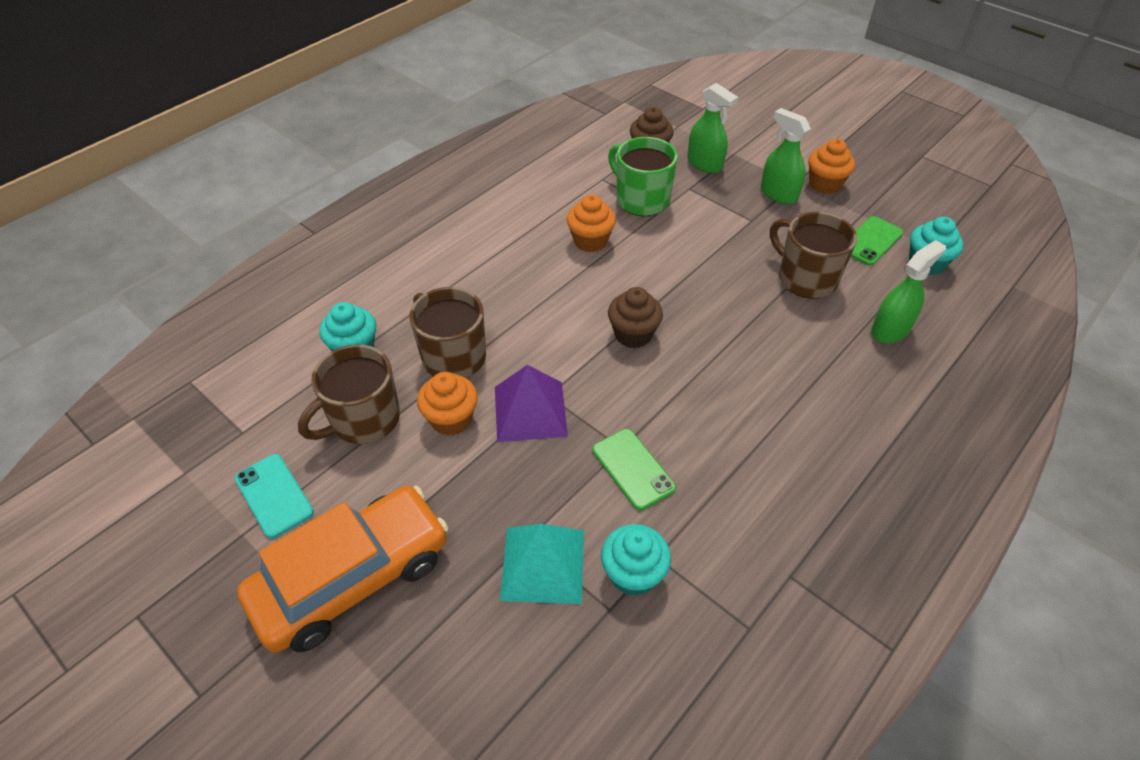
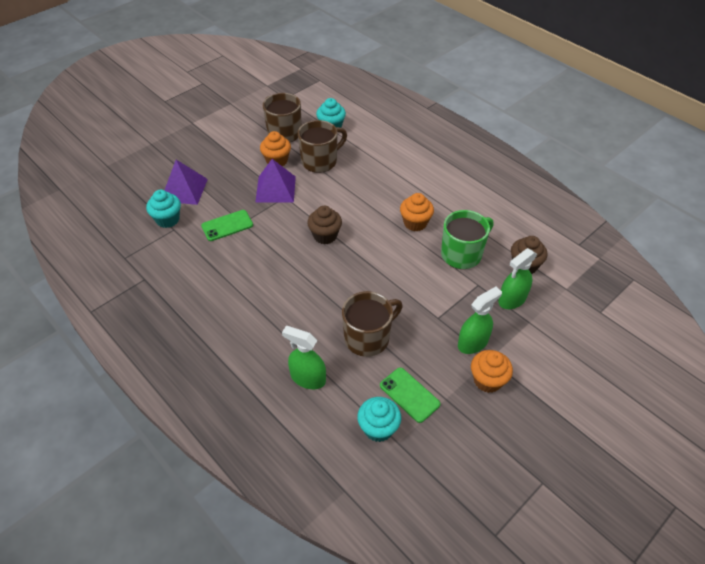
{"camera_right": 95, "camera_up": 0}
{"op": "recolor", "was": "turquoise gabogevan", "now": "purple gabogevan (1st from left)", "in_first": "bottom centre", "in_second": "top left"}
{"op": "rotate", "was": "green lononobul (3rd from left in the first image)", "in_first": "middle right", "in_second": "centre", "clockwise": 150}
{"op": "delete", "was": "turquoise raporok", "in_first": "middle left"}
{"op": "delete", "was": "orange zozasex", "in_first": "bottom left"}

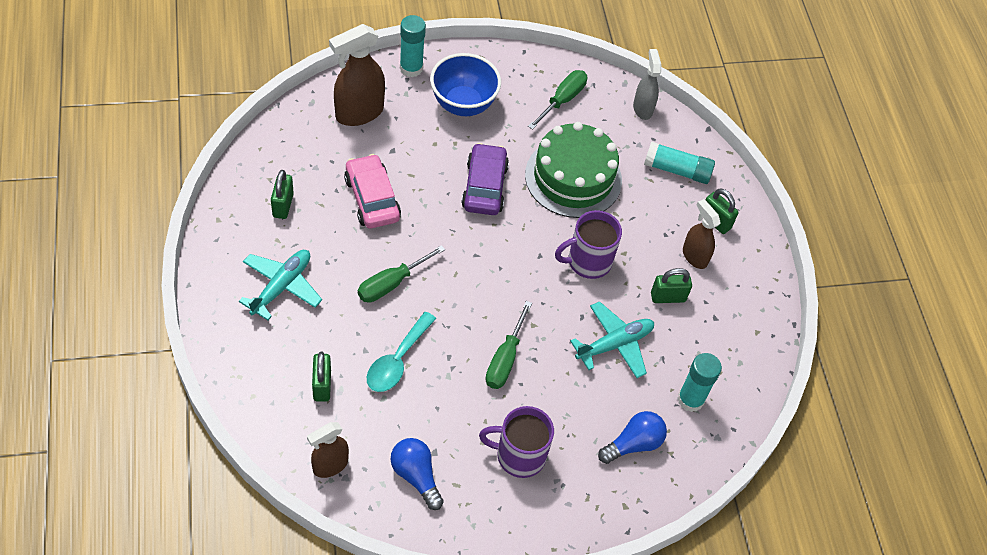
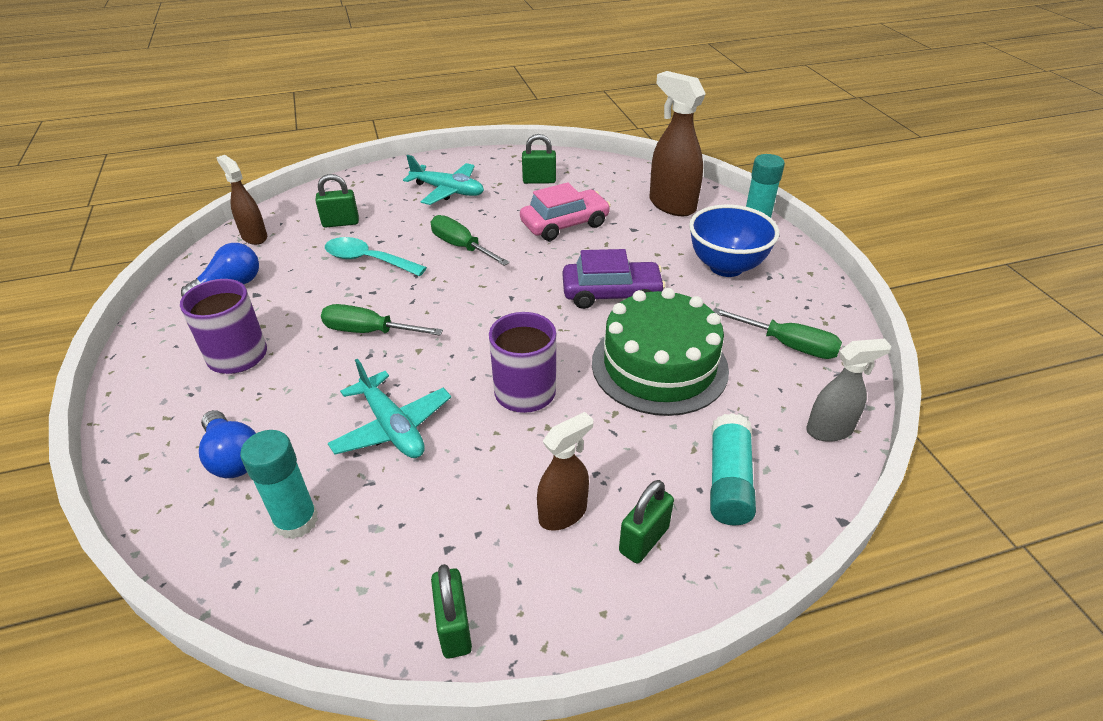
{"camera_right": 90, "camera_up": -15}
{"op": "move", "was": "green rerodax (3rd from left in the first image)", "now": "green rerodax (2nd from left)", "in_first": "middle right", "in_second": "bottom centre"}

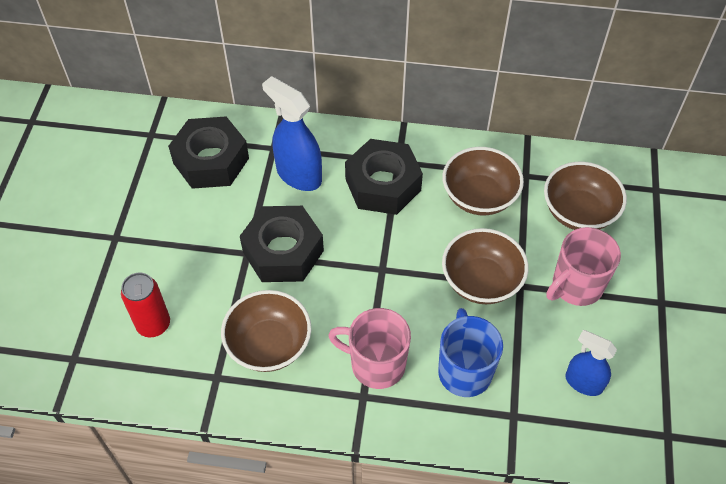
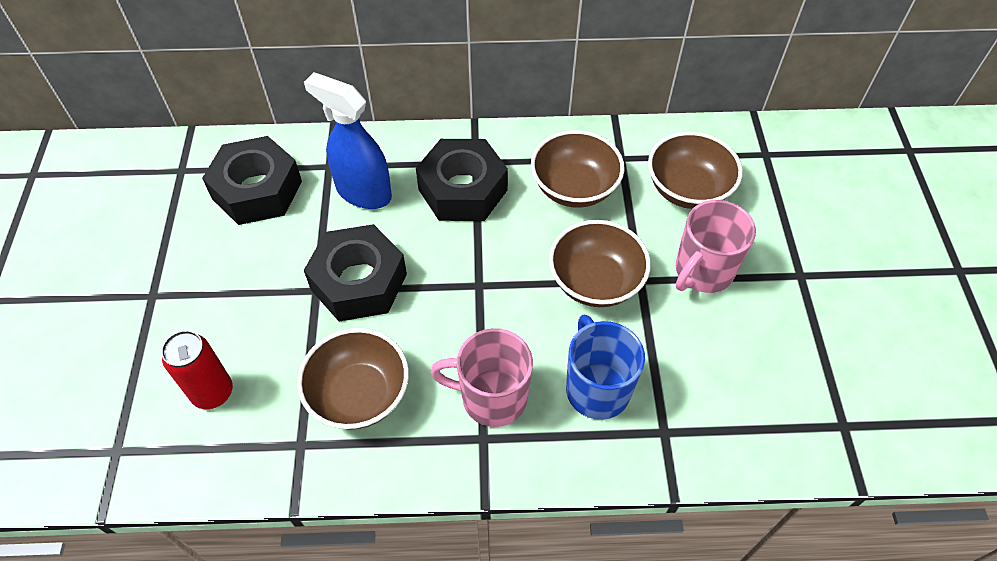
{"camera_right": -10, "camera_up": 0}
{"op": "delete", "was": "blue lononobul (2nd from left)", "in_first": "bottom right"}

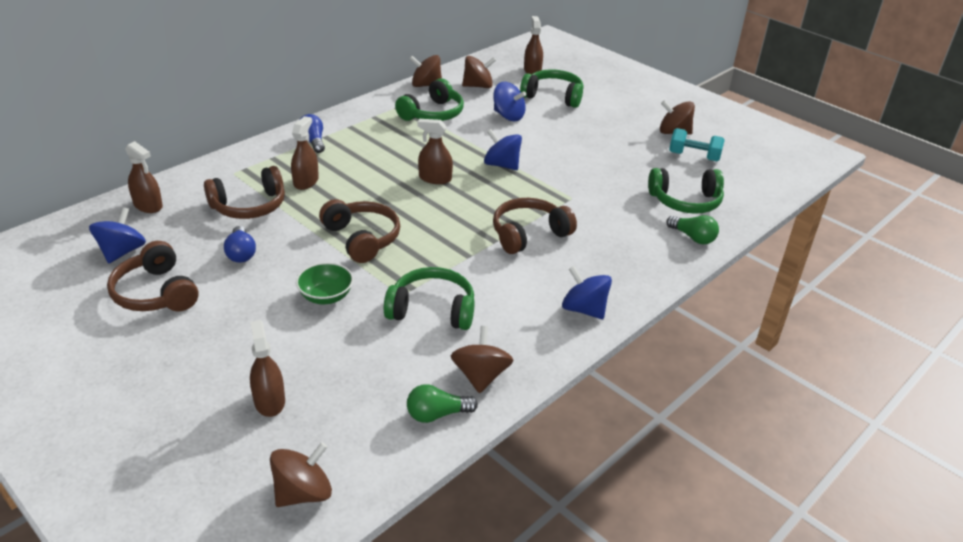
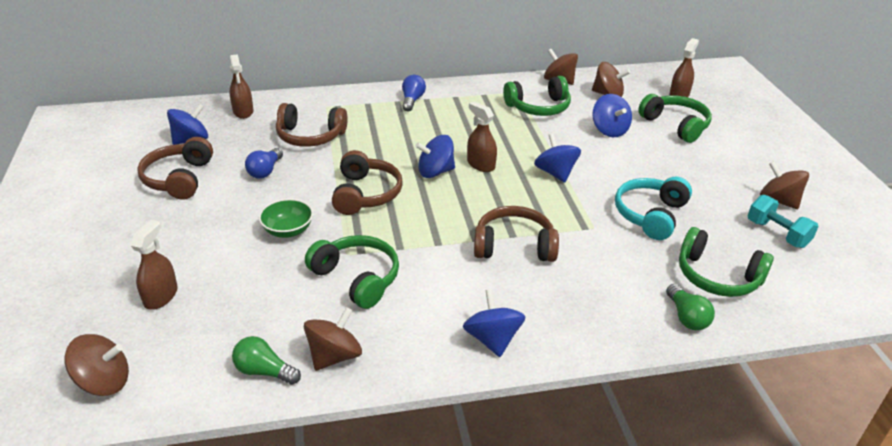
{"camera_right": 35, "camera_up": 0}
{"op": "insert", "now": "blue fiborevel (2nd from left)", "in_second": "centre"}
{"op": "insert", "now": "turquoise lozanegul", "in_second": "middle right"}
{"op": "delete", "was": "brown lononobul (3rd from left)", "in_first": "top left"}

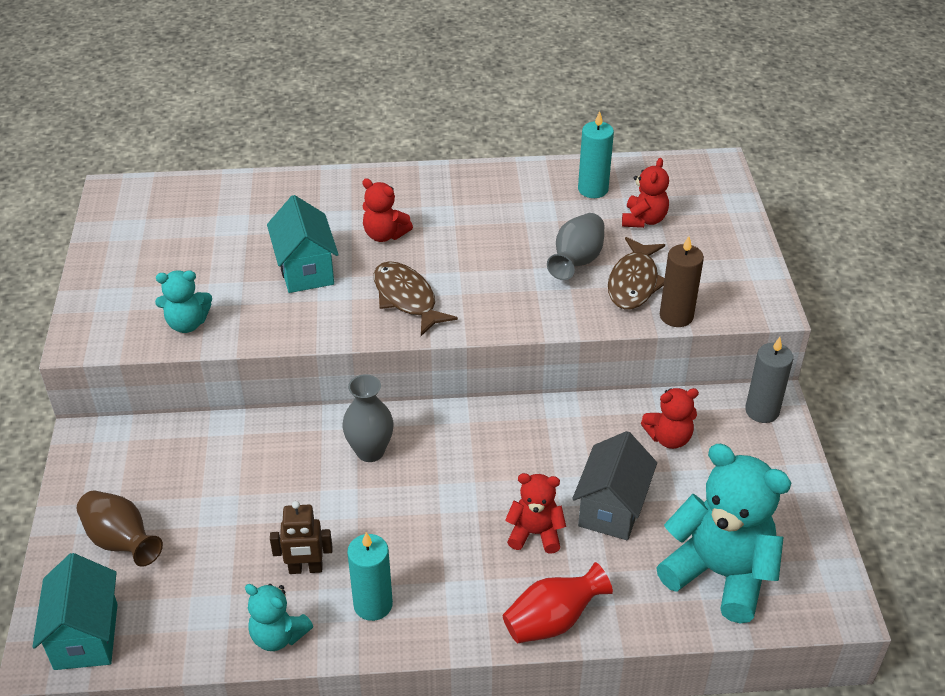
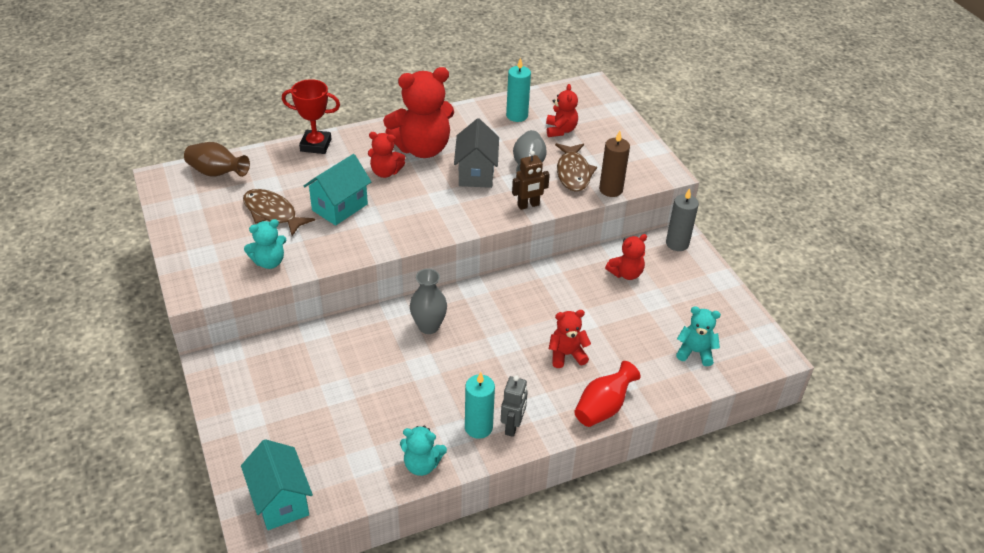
{"camera_right": -20, "camera_up": 0}
{"op": "move", "was": "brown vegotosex", "in_first": "bottom left", "in_second": "top left"}
{"op": "move", "was": "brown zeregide (1st from left)", "in_first": "centre", "in_second": "middle left"}
{"op": "insert", "now": "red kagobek", "in_second": "top left"}
{"op": "rotate", "was": "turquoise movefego (2nd from left)", "in_first": "middle left", "in_second": "centre", "clockwise": 75}
{"op": "insert", "now": "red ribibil (2nd from left)", "in_second": "top centre"}
{"op": "move", "was": "grey movefego", "in_first": "bottom centre", "in_second": "top centre"}
{"op": "insert", "now": "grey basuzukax", "in_second": "bottom centre"}
{"op": "move", "was": "brown basuzukax", "in_first": "bottom left", "in_second": "top centre"}
{"op": "resize", "was": "turquoise ribibil (3rd from left)", "in_first": "bottom right", "in_second": "middle right", "ratio": 0.52}

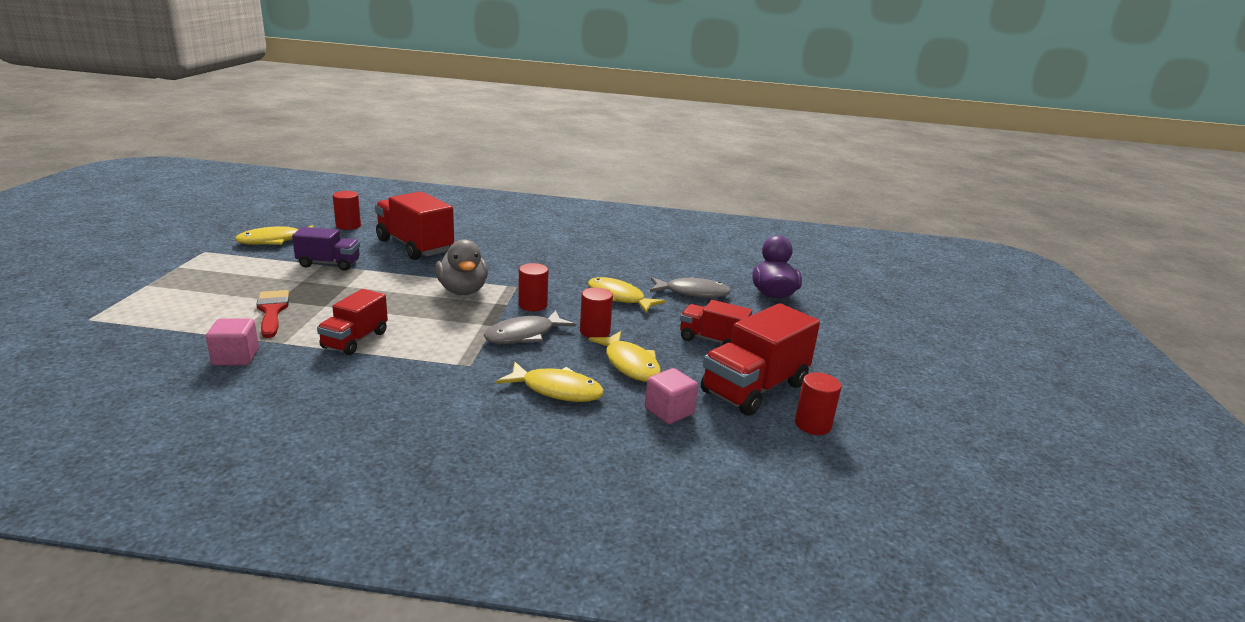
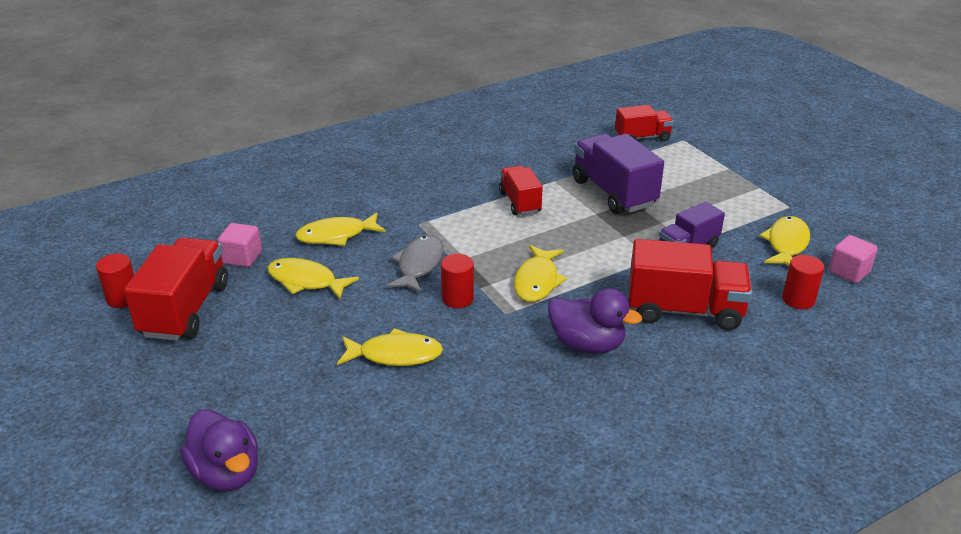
{"camera_right": 145, "camera_up": 10}
{"op": "replace", "was": "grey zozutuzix", "now": "yellow zeregide (4th from left)", "in_first": "centre", "in_second": "centre"}
{"op": "insert", "now": "purple zozutuzix (2nd from left)", "in_second": "centre"}
{"op": "replace", "was": "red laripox", "now": "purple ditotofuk (1st from left)", "in_first": "middle left", "in_second": "top centre"}
{"op": "move", "was": "red ditotofuk (3rd from left)", "in_first": "centre", "in_second": "top right"}
{"op": "move", "was": "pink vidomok (1st from left in the first image)", "now": "pink vidomok (2nd from left)", "in_first": "middle left", "in_second": "middle right"}
{"op": "delete", "was": "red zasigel (3rd from left)", "in_first": "centre"}
{"op": "delete", "was": "grey zeregide (2nd from left)", "in_first": "centre"}

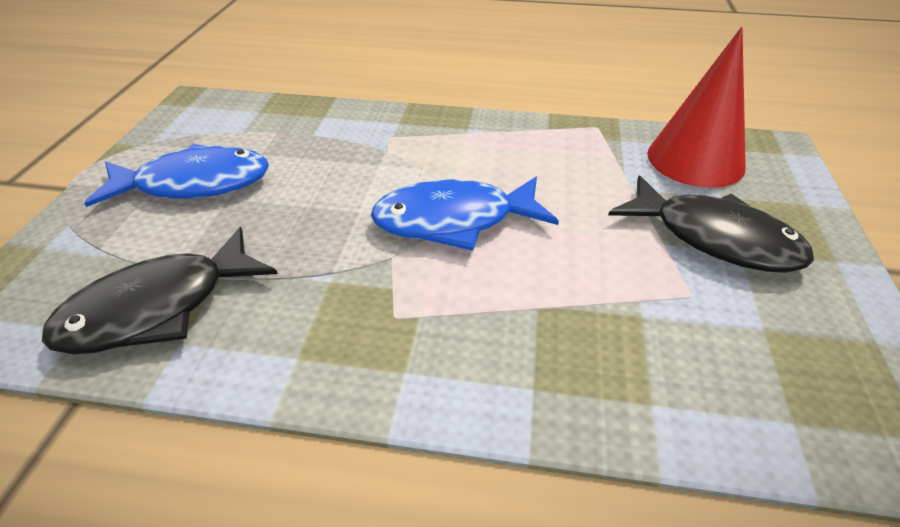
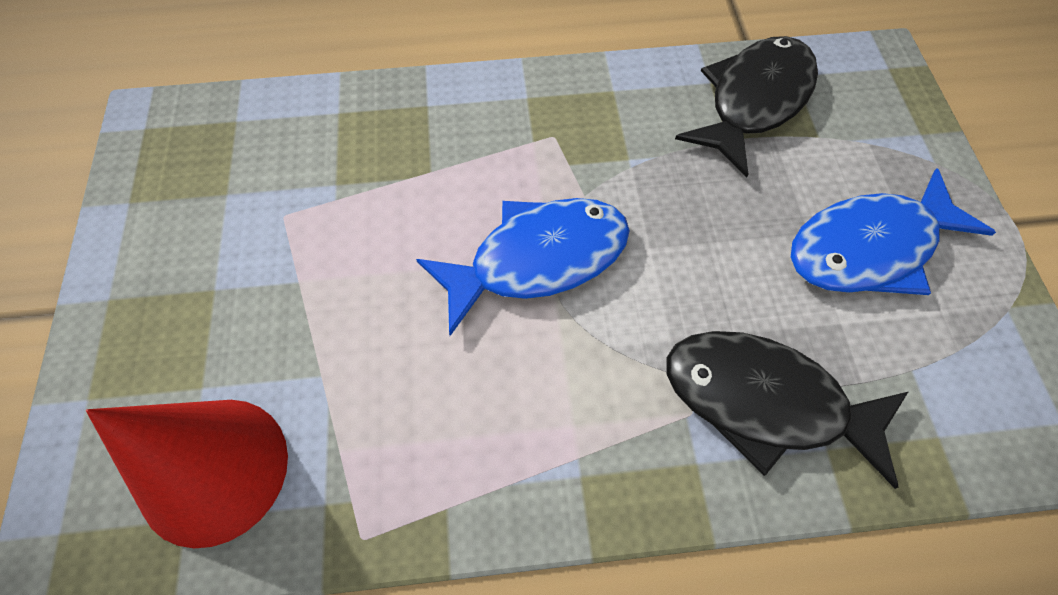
{"camera_right": 165, "camera_up": 20}
{"op": "move", "was": "black zeregide (2nd from left)", "in_first": "middle right", "in_second": "bottom right"}

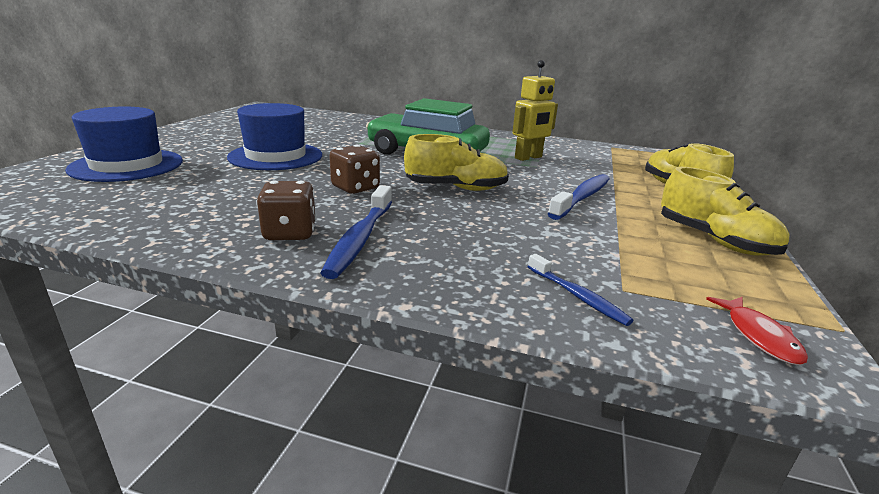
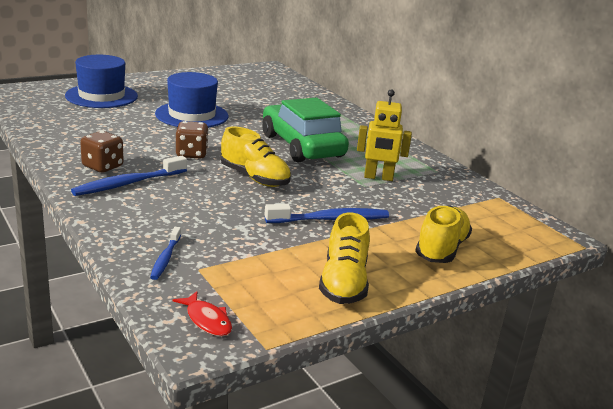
{"camera_right": 40, "camera_up": 0}
{"op": "rotate", "was": "red zeregide", "in_first": "bottom right", "in_second": "bottom left", "clockwise": -75}

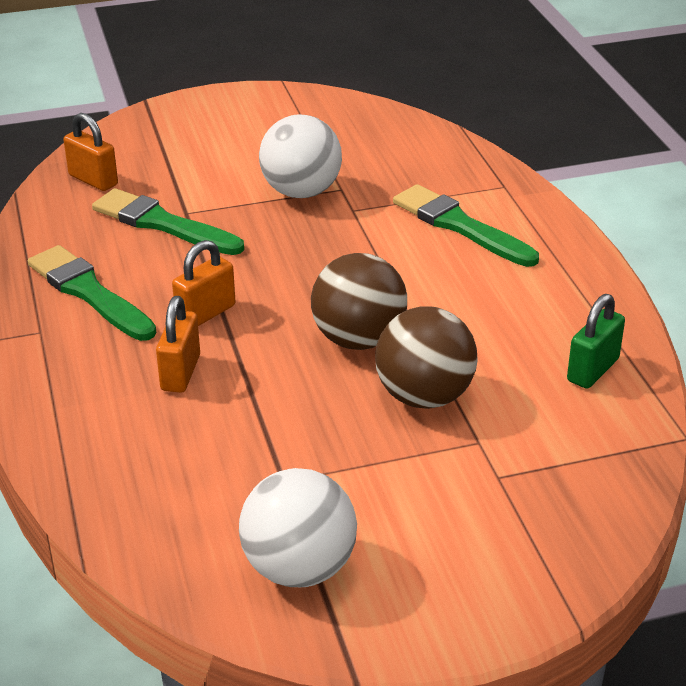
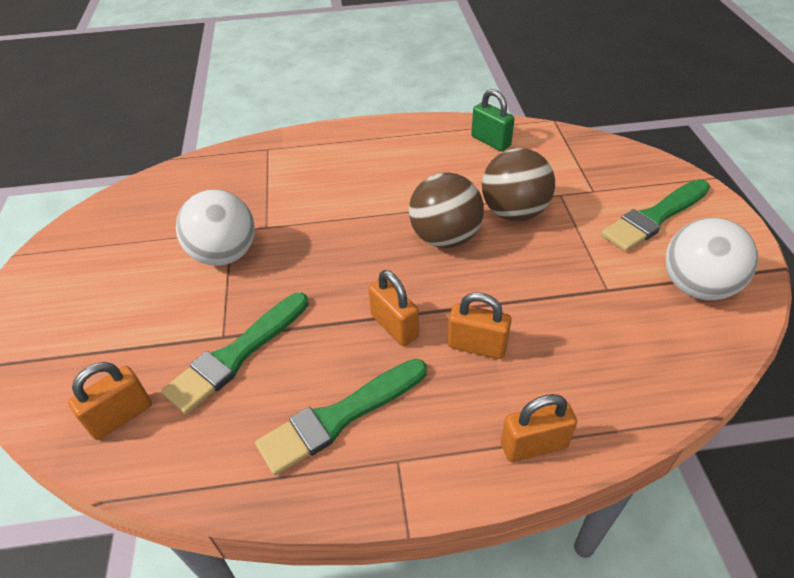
{"camera_right": -80, "camera_up": 10}
{"op": "insert", "now": "orange rerodax (4th from left)", "in_second": "bottom right"}
{"op": "move", "was": "green laripox (3rd from left)", "in_first": "top right", "in_second": "middle right"}

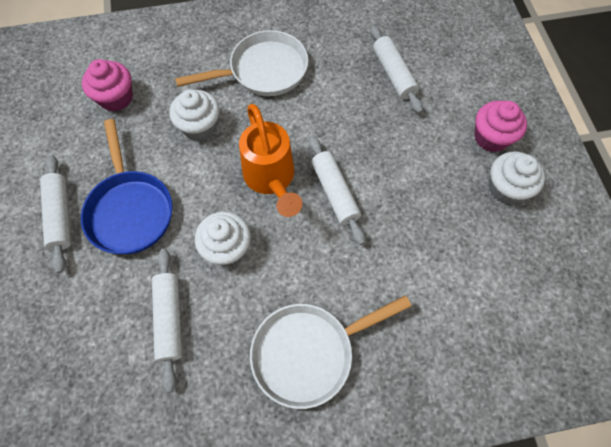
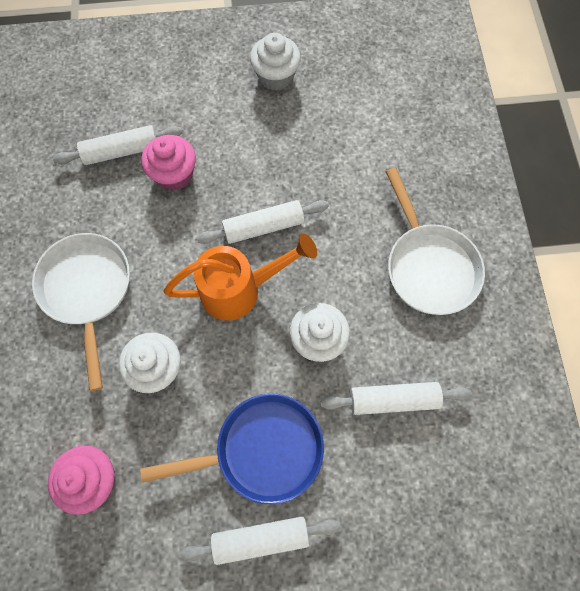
{"camera_right": -85, "camera_up": 5}
{"op": "move", "was": "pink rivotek (2nd from left)", "in_first": "top right", "in_second": "top left"}

